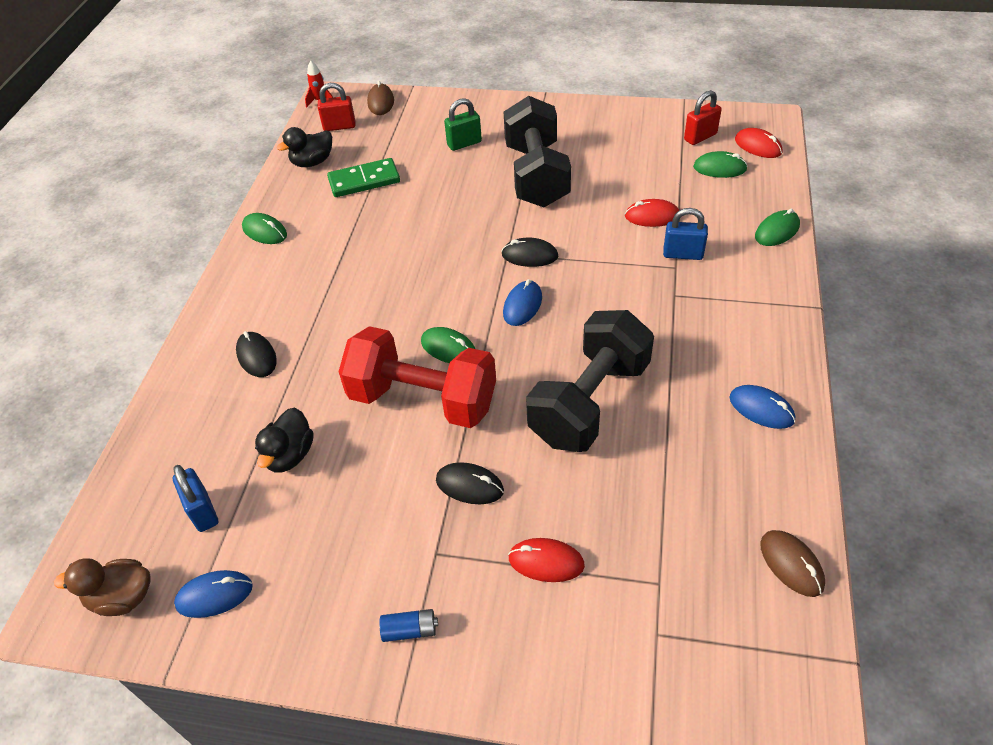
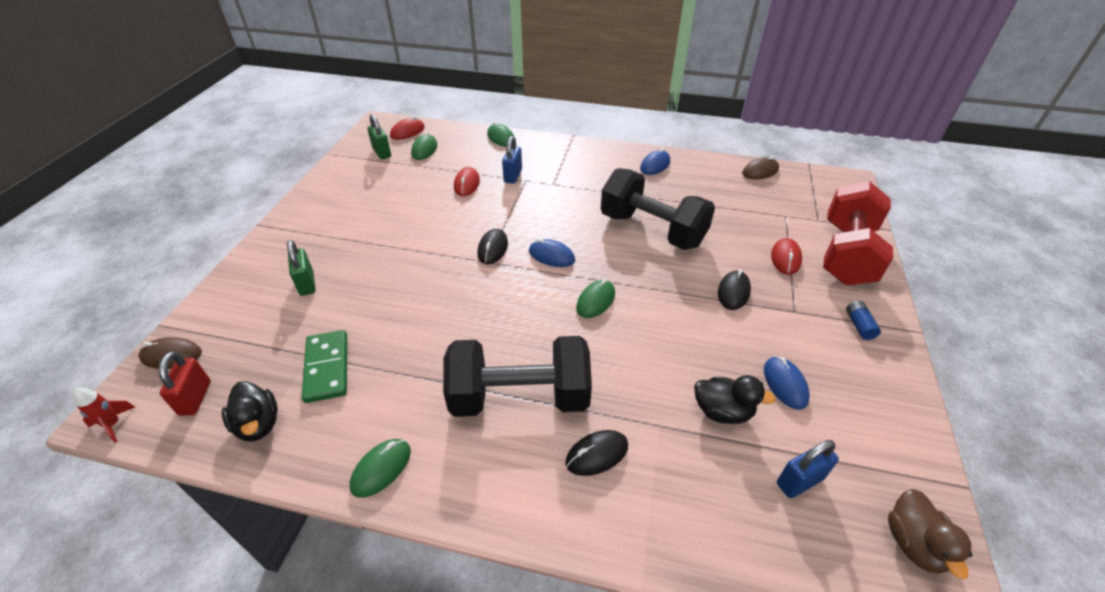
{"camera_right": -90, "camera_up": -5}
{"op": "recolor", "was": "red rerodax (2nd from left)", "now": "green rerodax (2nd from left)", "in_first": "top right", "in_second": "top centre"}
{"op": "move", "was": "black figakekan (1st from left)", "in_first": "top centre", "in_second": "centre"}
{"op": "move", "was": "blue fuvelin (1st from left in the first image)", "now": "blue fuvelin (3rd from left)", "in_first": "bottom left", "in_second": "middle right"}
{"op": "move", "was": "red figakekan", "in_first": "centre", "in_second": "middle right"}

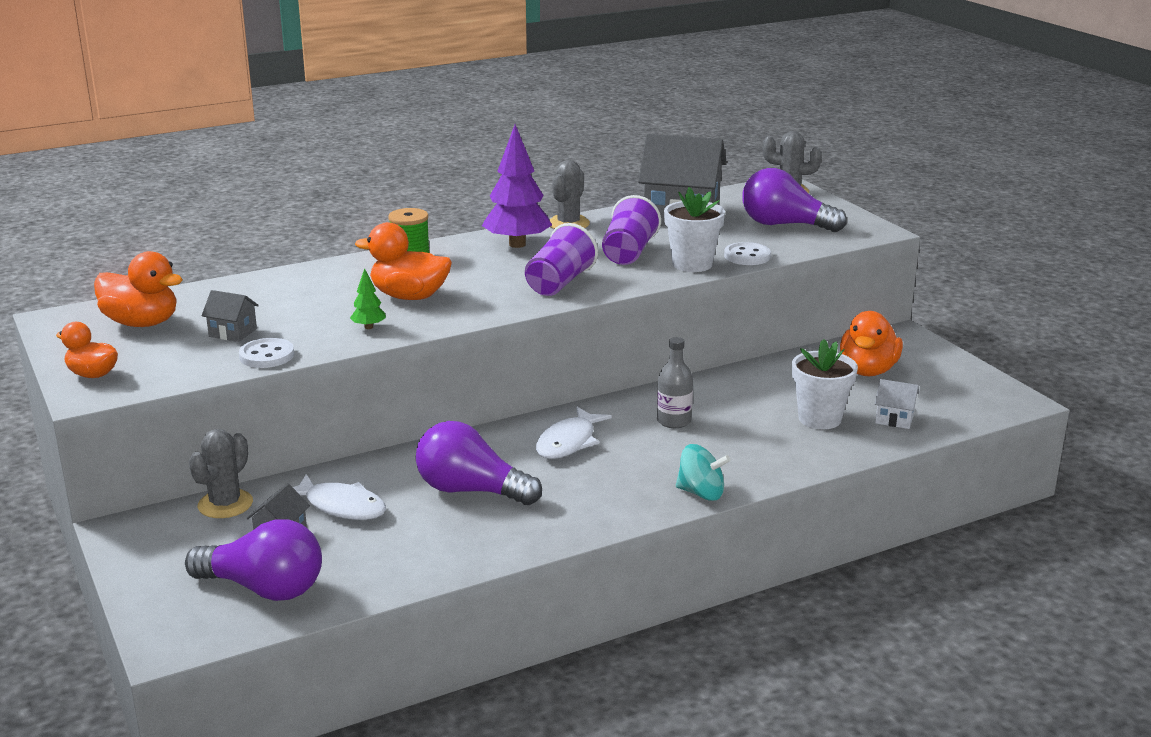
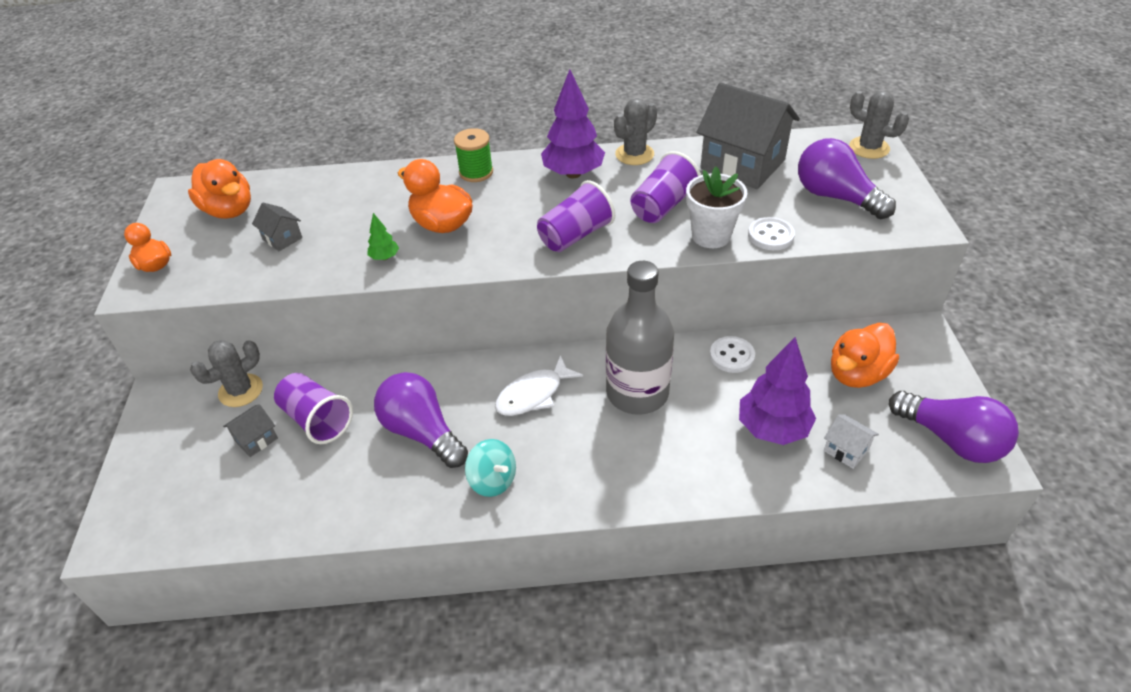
{"camera_right": 25, "camera_up": 20}
{"op": "replace", "was": "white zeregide (1st from left)", "now": "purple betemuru (1st from left)", "in_first": "bottom left", "in_second": "middle left"}
{"op": "move", "was": "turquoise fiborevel", "in_first": "centre", "in_second": "bottom centre"}
{"op": "resize", "was": "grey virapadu", "in_first": "centre", "in_second": "centre", "ratio": 1.97}
{"op": "move", "was": "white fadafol (1st from left)", "in_first": "middle left", "in_second": "centre"}
{"op": "replace", "was": "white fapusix (2nd from left)", "now": "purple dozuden (2nd from left)", "in_first": "middle right", "in_second": "middle right"}
{"op": "move", "was": "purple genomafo (1st from left in the first image)", "now": "purple genomafo (3rd from left)", "in_first": "bottom left", "in_second": "middle right"}

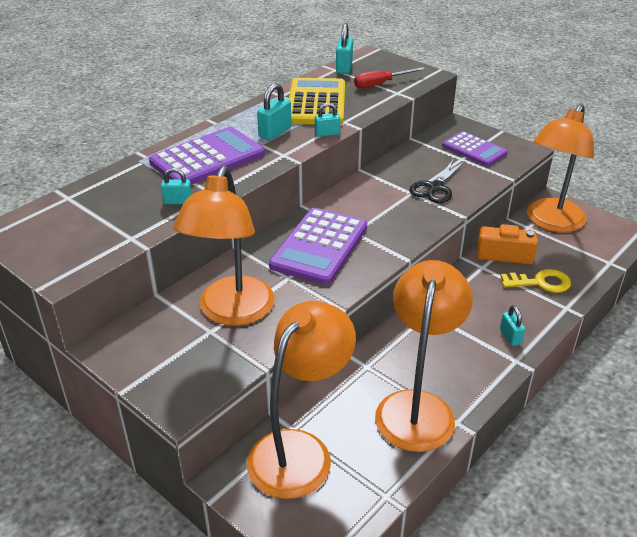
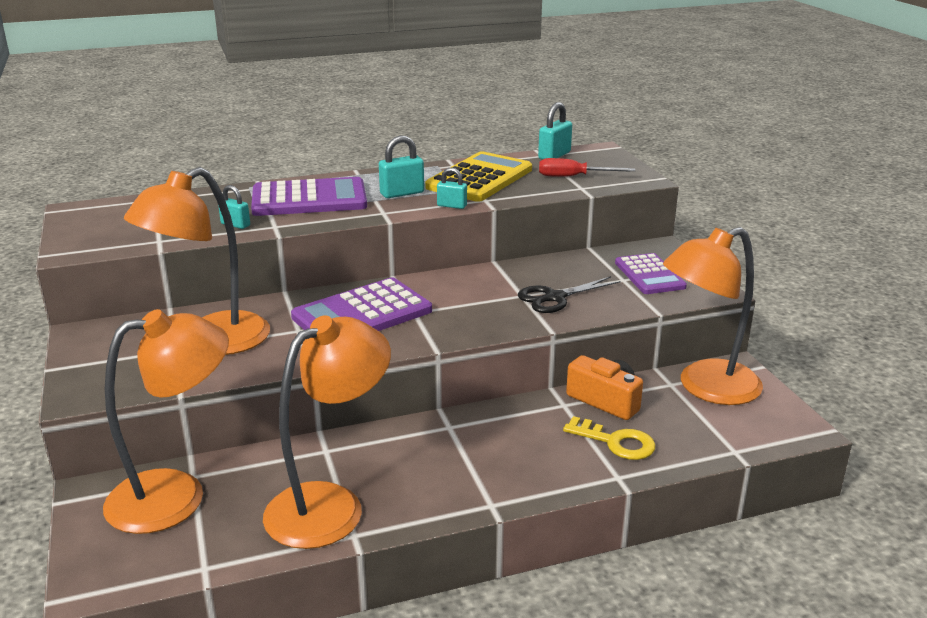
{"camera_right": 30, "camera_up": -10}
{"op": "delete", "was": "turquoise rerodax (5th from left)", "in_first": "middle right"}

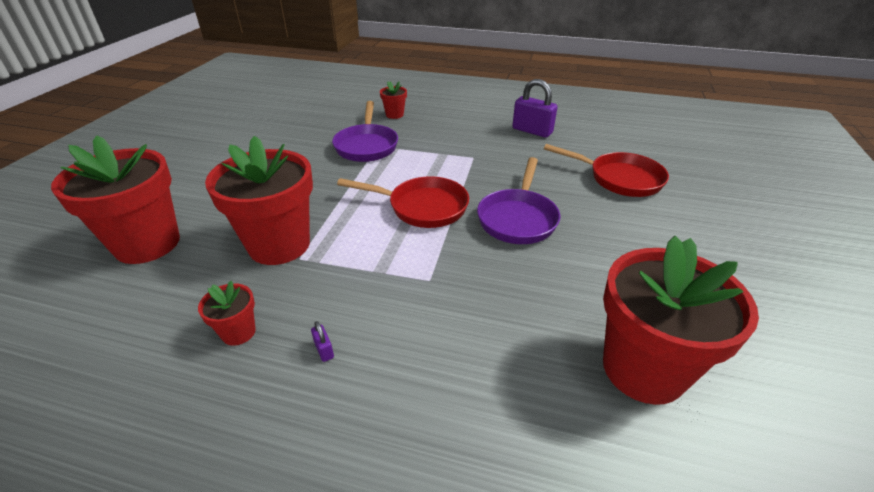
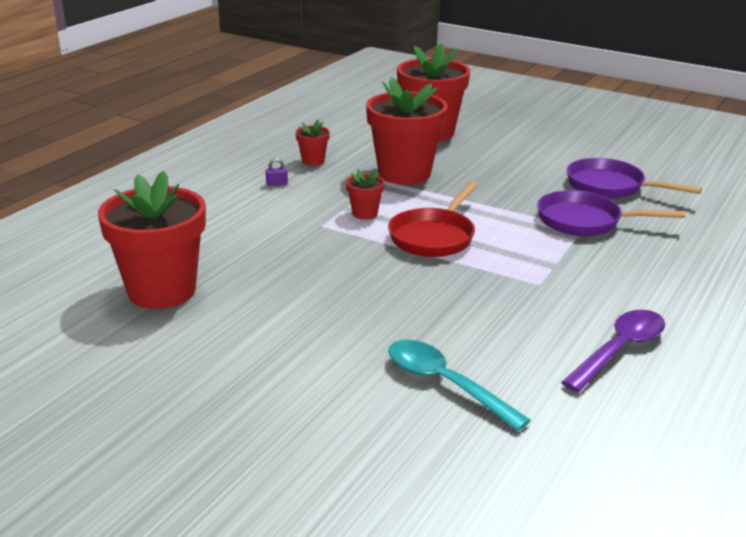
{"camera_right": 105, "camera_up": -10}
{"op": "move", "was": "red fapusix (4th from left in the first image)", "now": "red fapusix (3rd from left)", "in_first": "top centre", "in_second": "centre"}
{"op": "replace", "was": "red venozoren (2nd from left)", "now": "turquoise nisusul", "in_first": "middle right", "in_second": "bottom centre"}
{"op": "replace", "was": "purple rerodax (2nd from left)", "now": "purple nisusul", "in_first": "top centre", "in_second": "middle right"}
{"op": "move", "was": "purple venozoren (2nd from left)", "in_first": "centre", "in_second": "top right"}

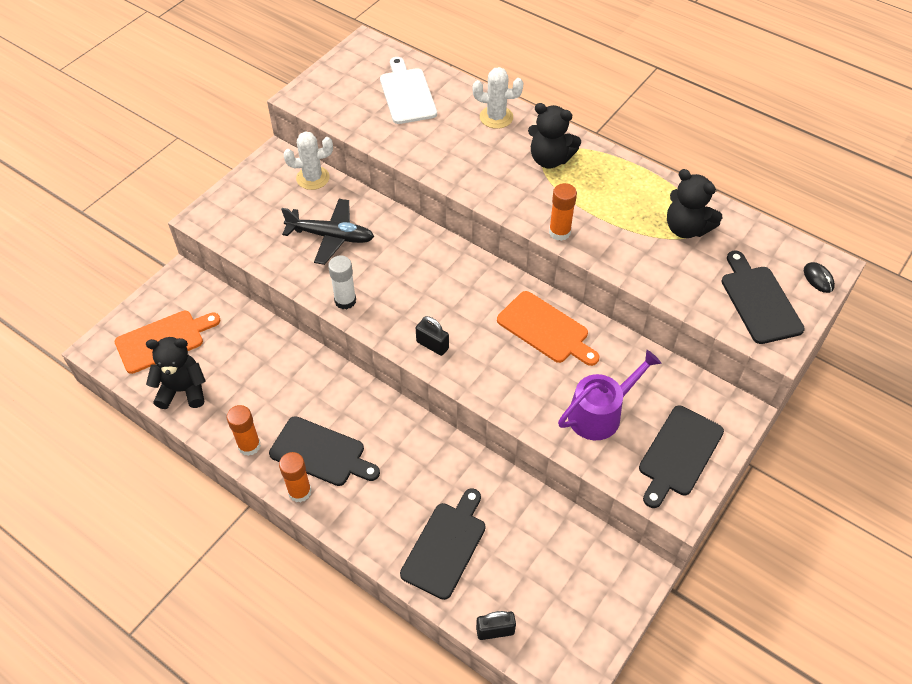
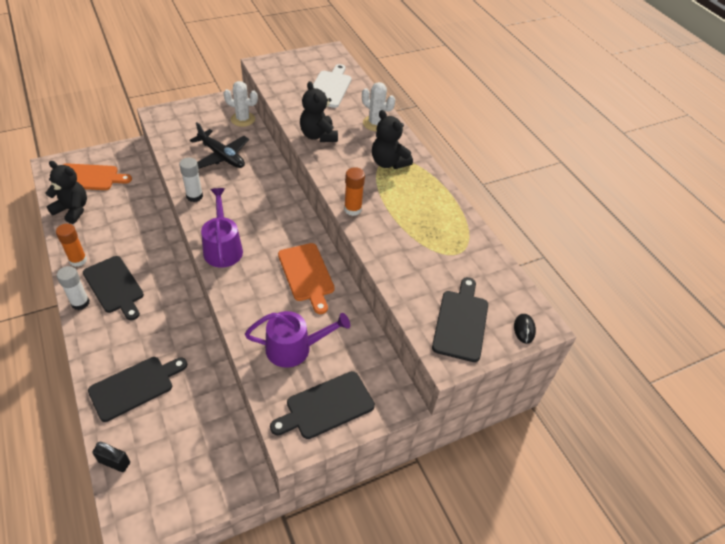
{"camera_right": 25, "camera_up": -5}
{"op": "recolor", "was": "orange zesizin (2nd from left)", "now": "white zesizin (1st from left)", "in_first": "bottom left", "in_second": "middle left"}
{"op": "replace", "was": "black rerodax (1st from left)", "now": "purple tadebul (1st from left)", "in_first": "centre", "in_second": "middle left"}
{"op": "move", "was": "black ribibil (3rd from left in the first image)", "now": "black ribibil (2nd from left)", "in_first": "top right", "in_second": "top centre"}

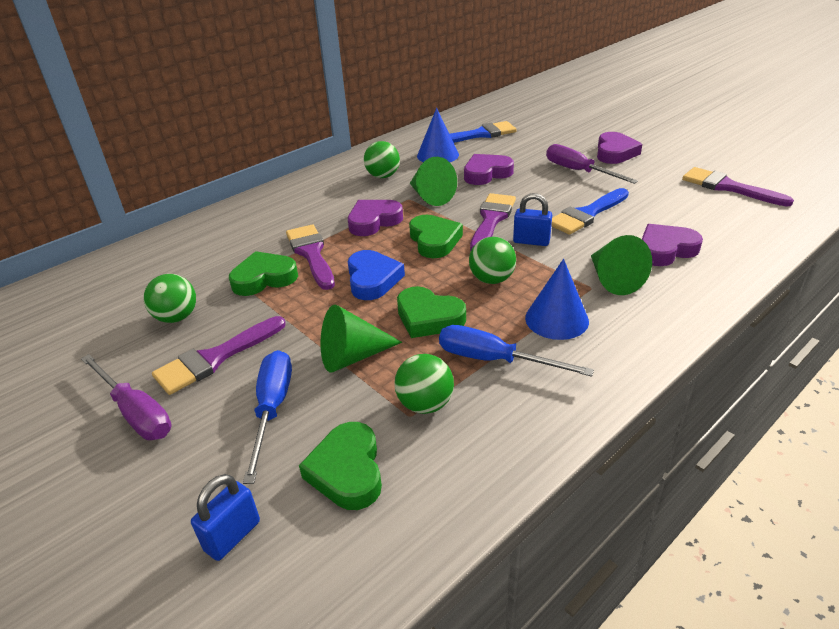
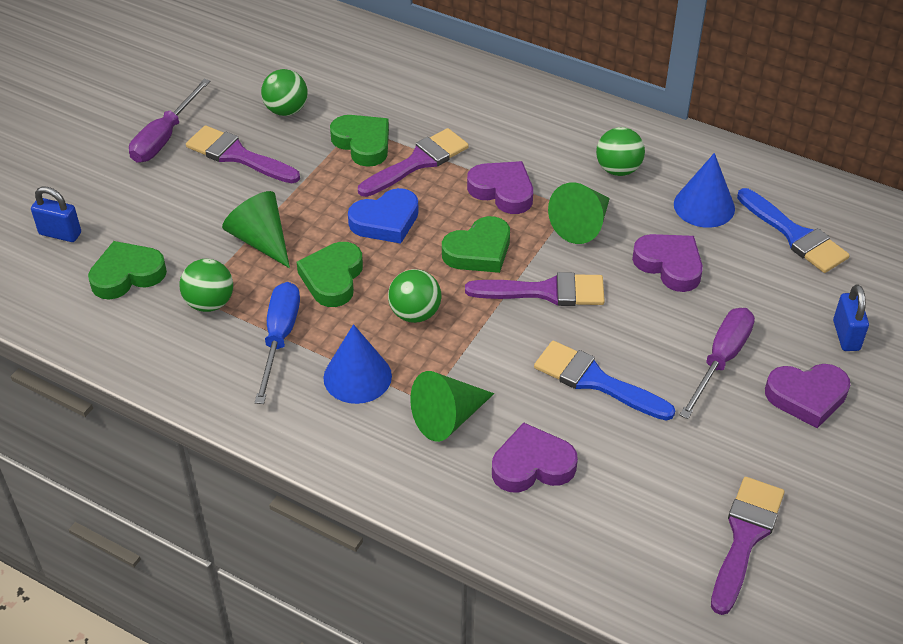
{"camera_right": 70, "camera_up": 10}
{"op": "rotate", "was": "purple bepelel (4th from left in the first image)", "in_first": "middle right", "in_second": "bottom centre", "clockwise": -60}
{"op": "move", "was": "blue rerodax (2nd from left)", "in_first": "centre", "in_second": "middle right"}
{"op": "delete", "was": "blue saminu (1st from left)", "in_first": "middle left"}

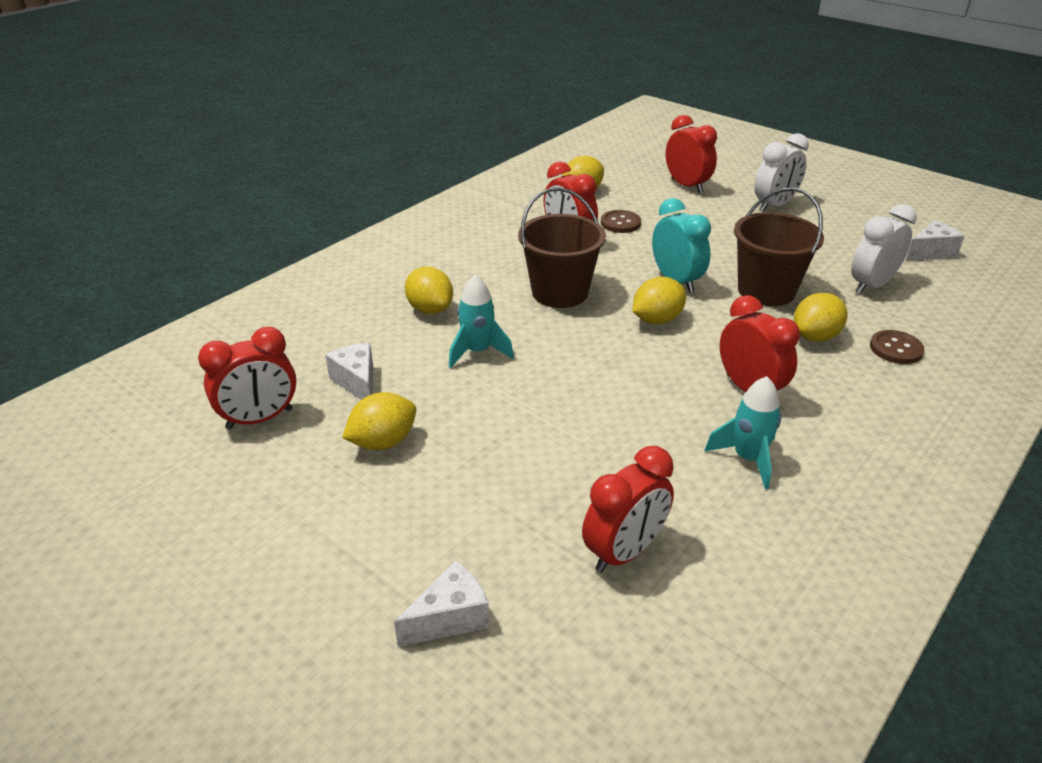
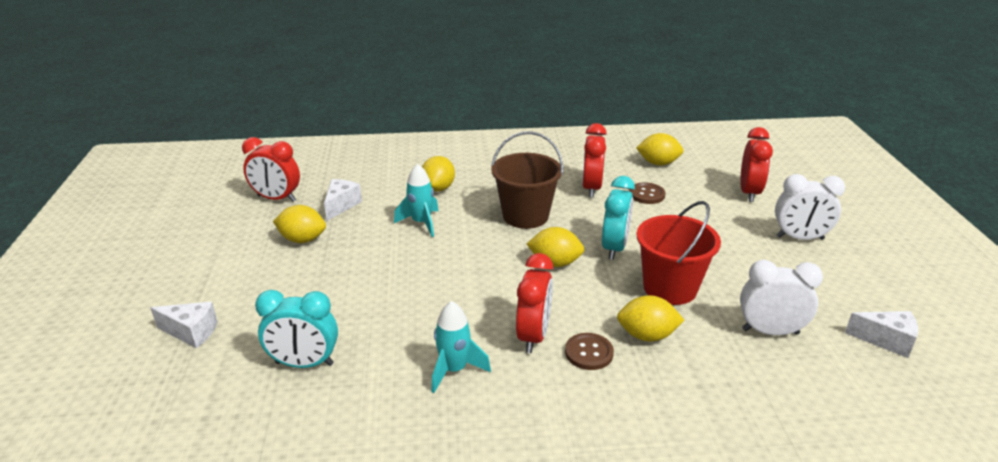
{"camera_right": 45, "camera_up": -5}
{"op": "recolor", "was": "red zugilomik (3rd from left)", "now": "turquoise zugilomik (1st from left)", "in_first": "bottom centre", "in_second": "bottom left"}
{"op": "move", "was": "brown fadafol (2nd from left in the first image)", "now": "brown fadafol (1st from left)", "in_first": "middle right", "in_second": "bottom centre"}
{"op": "recolor", "was": "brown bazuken (2nd from left)", "now": "red bazuken", "in_first": "top right", "in_second": "middle right"}

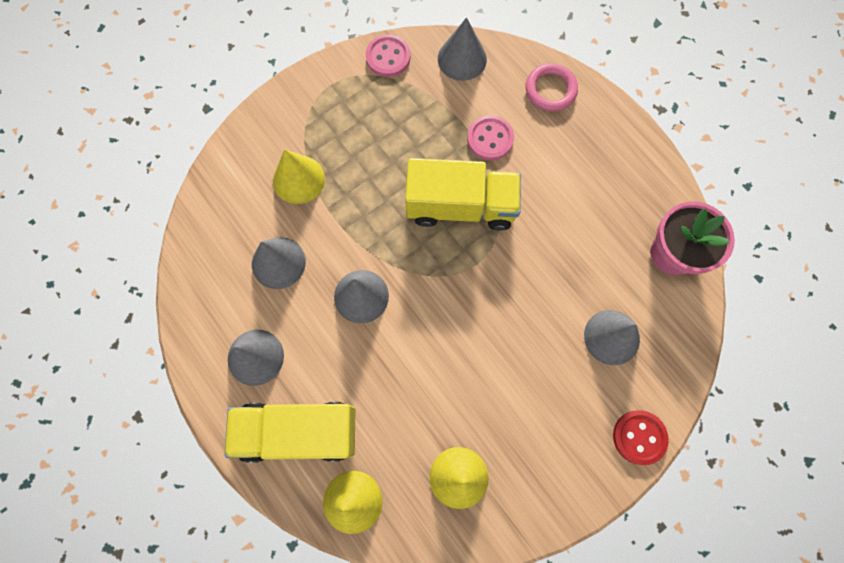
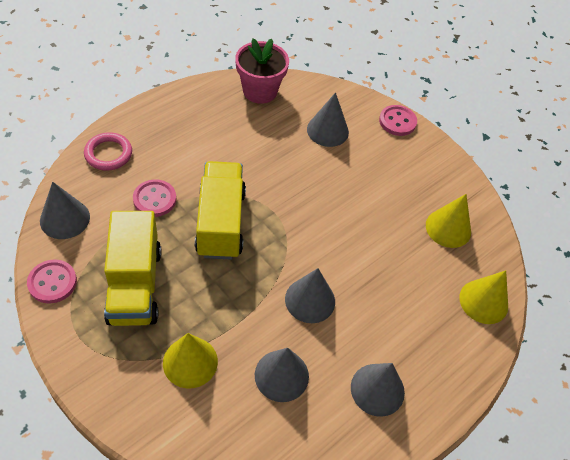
{"camera_right": -100, "camera_up": -20}
{"op": "move", "was": "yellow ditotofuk (1st from left)", "in_first": "bottom centre", "in_second": "middle left"}
{"op": "recolor", "was": "red fadafol", "now": "pink fadafol (3rd from left)", "in_first": "bottom right", "in_second": "top right"}

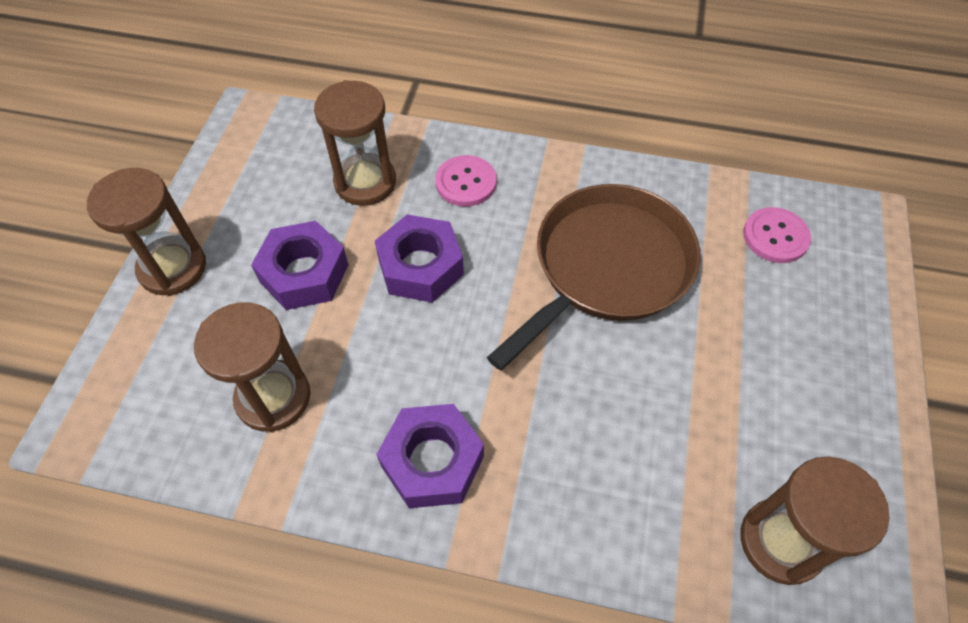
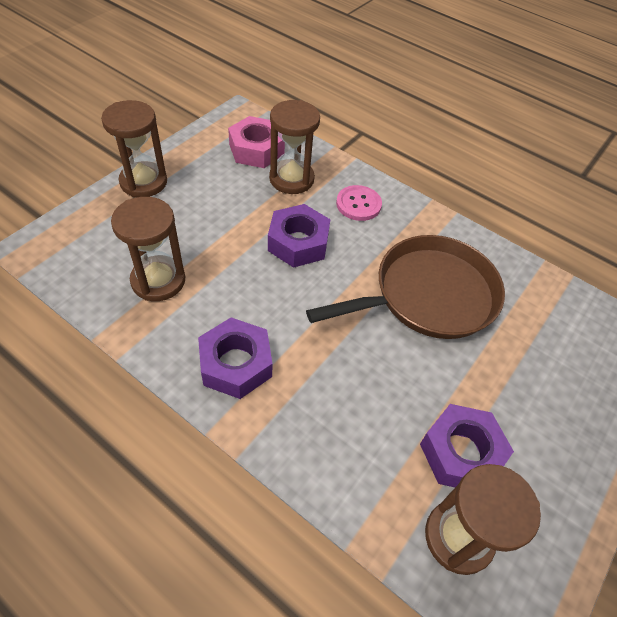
{"camera_right": 20, "camera_up": -5}
{"op": "insert", "now": "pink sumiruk", "in_second": "top centre"}
{"op": "move", "was": "purple sumiruk (1st from left in the first image)", "now": "purple sumiruk (3rd from left)", "in_first": "middle left", "in_second": "bottom right"}
{"op": "delete", "was": "pink fadafol (2nd from left)", "in_first": "middle right"}

